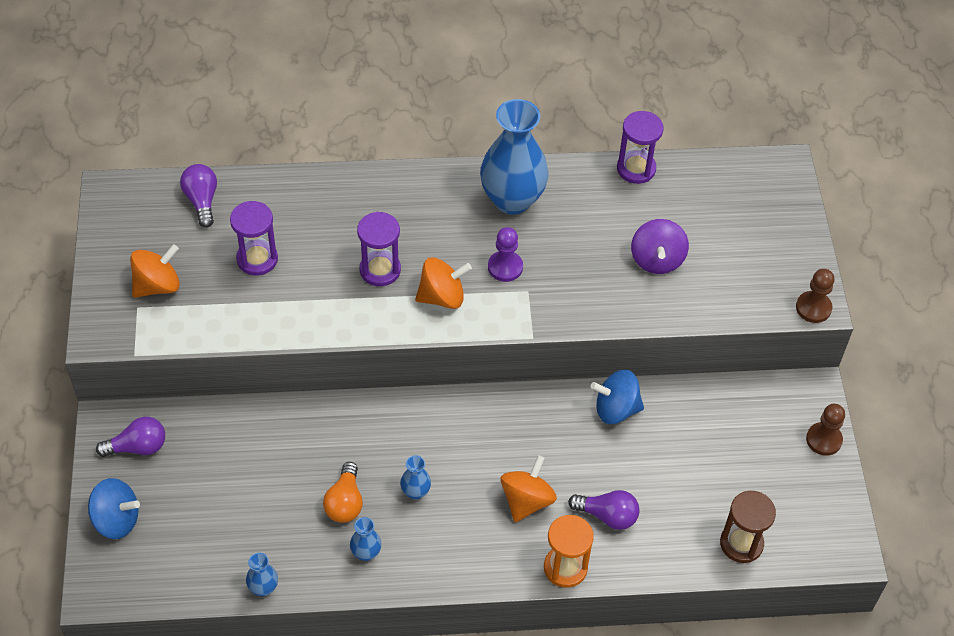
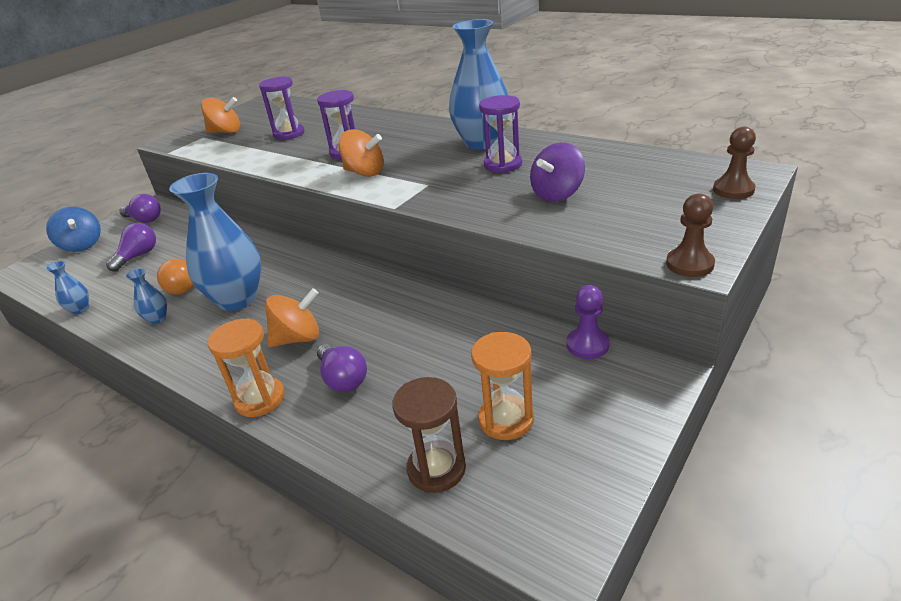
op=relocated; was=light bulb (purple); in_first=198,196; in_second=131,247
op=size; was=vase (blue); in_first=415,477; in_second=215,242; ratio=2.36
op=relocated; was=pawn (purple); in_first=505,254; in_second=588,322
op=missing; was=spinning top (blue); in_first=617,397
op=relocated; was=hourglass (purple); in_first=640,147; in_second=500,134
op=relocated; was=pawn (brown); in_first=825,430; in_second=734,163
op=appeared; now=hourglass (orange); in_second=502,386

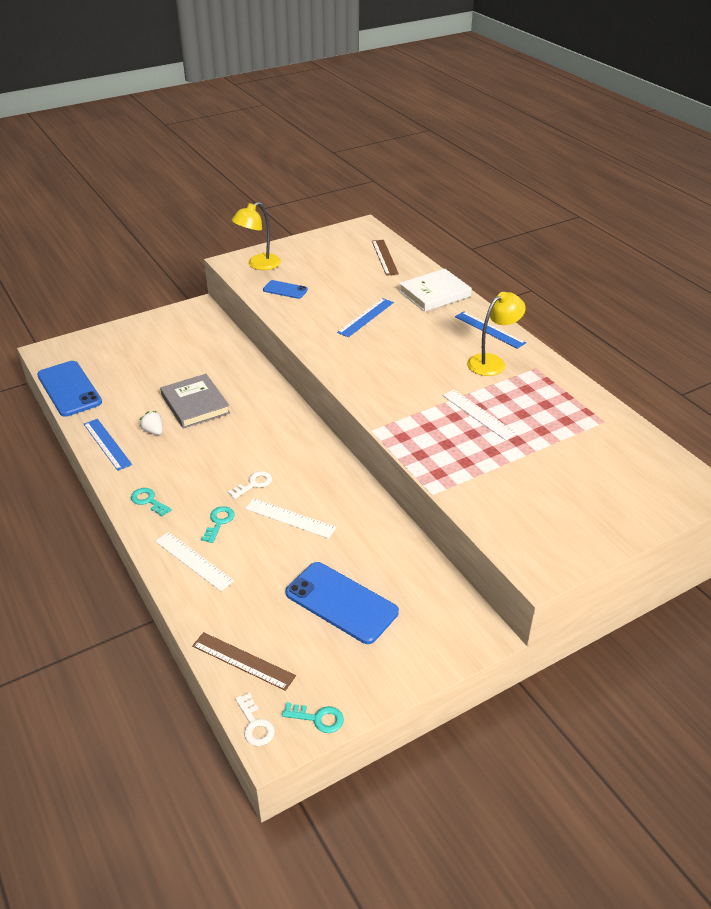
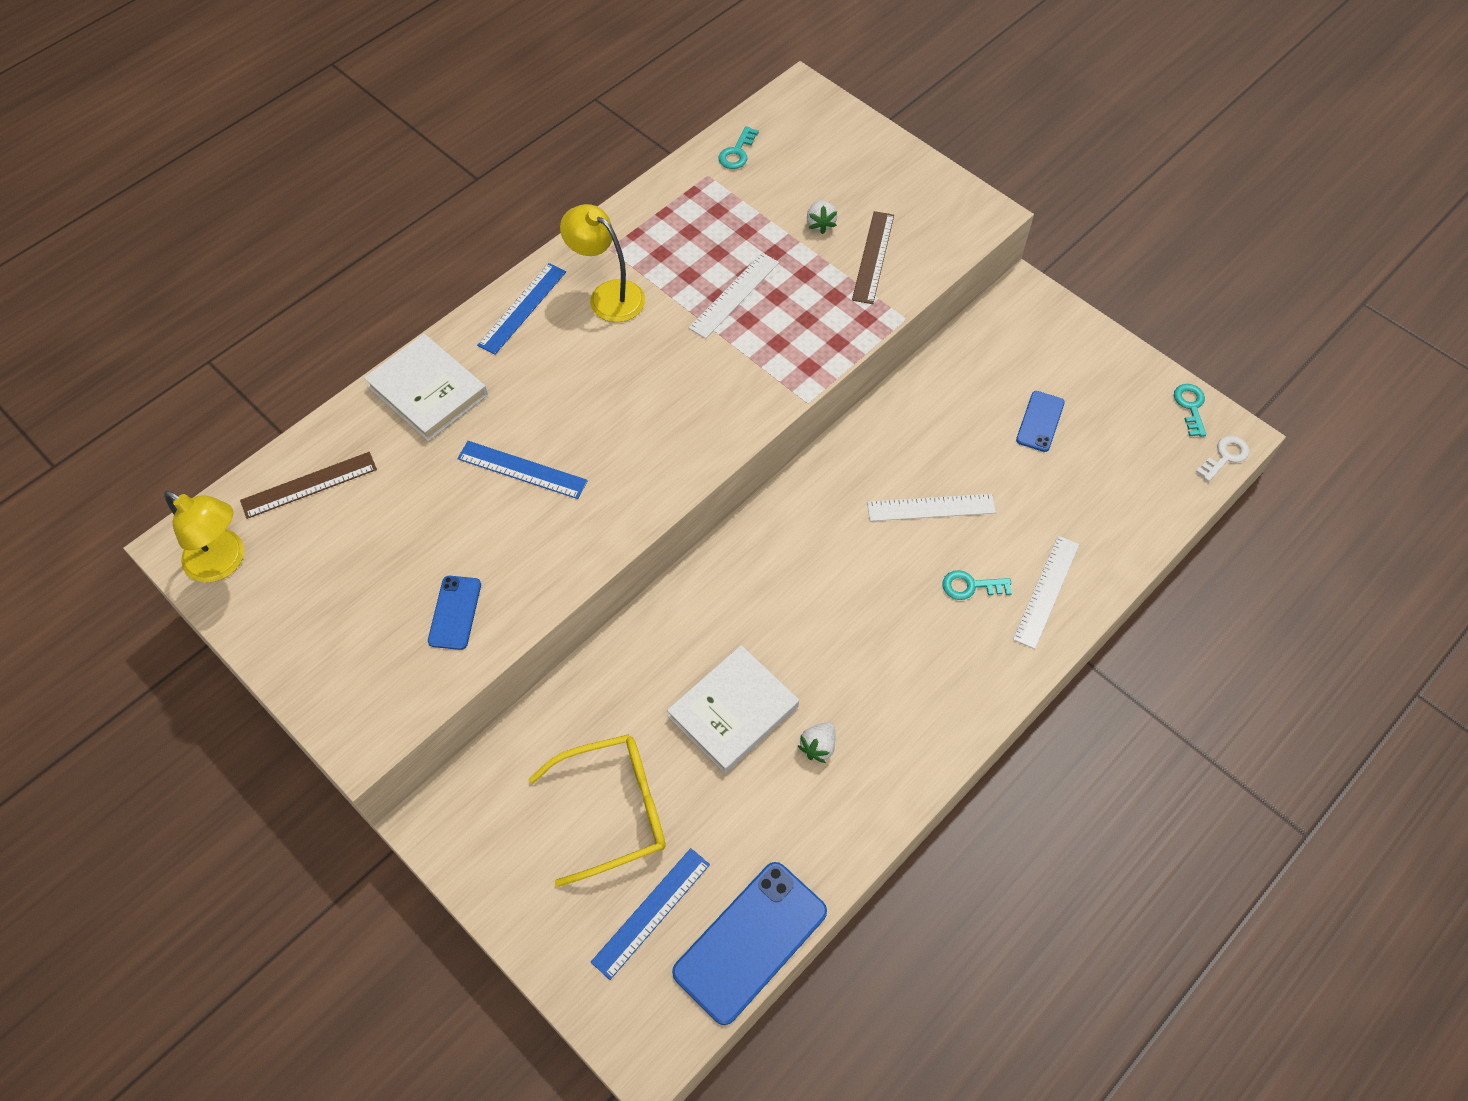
op=relocated; was=ruler (blue); in_first=108,445; in_second=650,914
op=relocated; was=key (turquoise); in_first=151,502; in_second=739,147
op=colour; was=book (grey); now=book (white); in_first=195,401; in_second=733,709
op=relocated; was=ruler (brown); in_first=244,661; in_second=873,257
op=missing; was=key (white); in_first=249,485
op=relocated; was=lamp (yellow); in_first=256,236; in_second=204,537
op=spun; was=ruler (white); in_first=291,518; in_second=931,507; clockwise=75
op=size; was=phone (blue); in_first=342,603; in_second=1040,421; ratio=0.54
op=appeared; now=glasses (yellow); in_second=597,810
op=appeared; now=strawberry (white); in_second=822,217

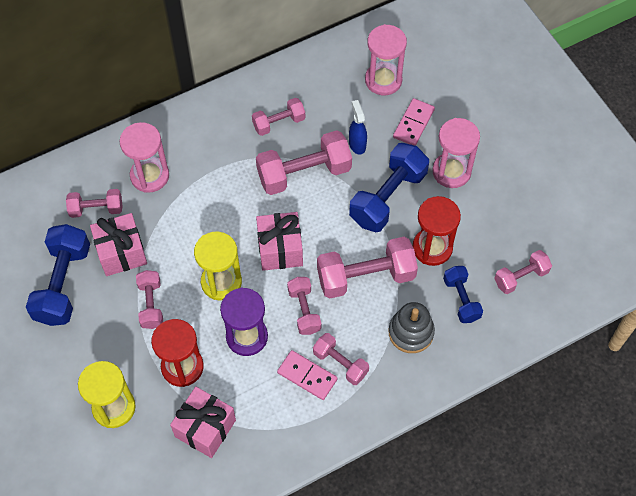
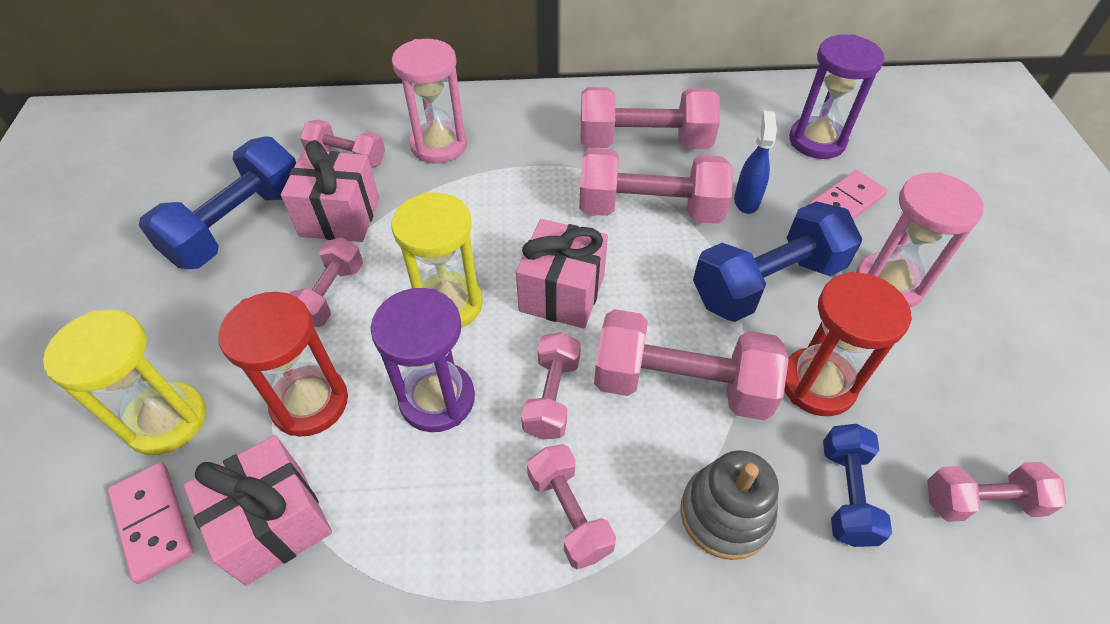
op=size; was=dumbbell (pink); in_first=278,117; in_second=650,118; ratio=1.74
op=relocated; was=domino (pink); in_first=307,375; in_second=151,523
op=colour; was=hourglass (pink); now=hourglass (purple); in_first=386,59; in_second=836,96

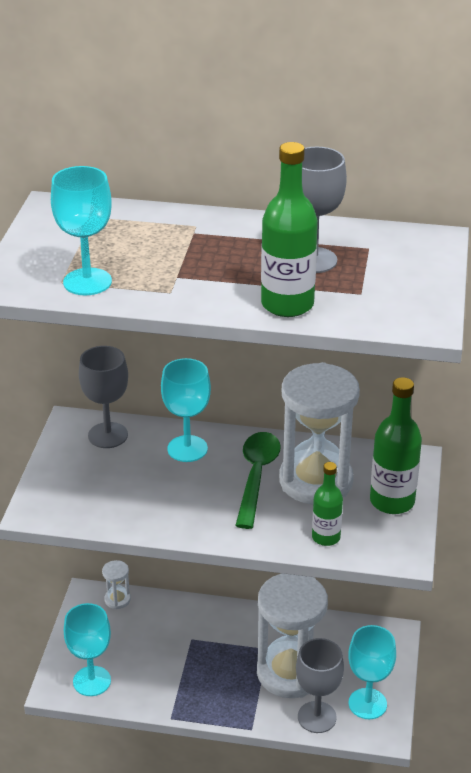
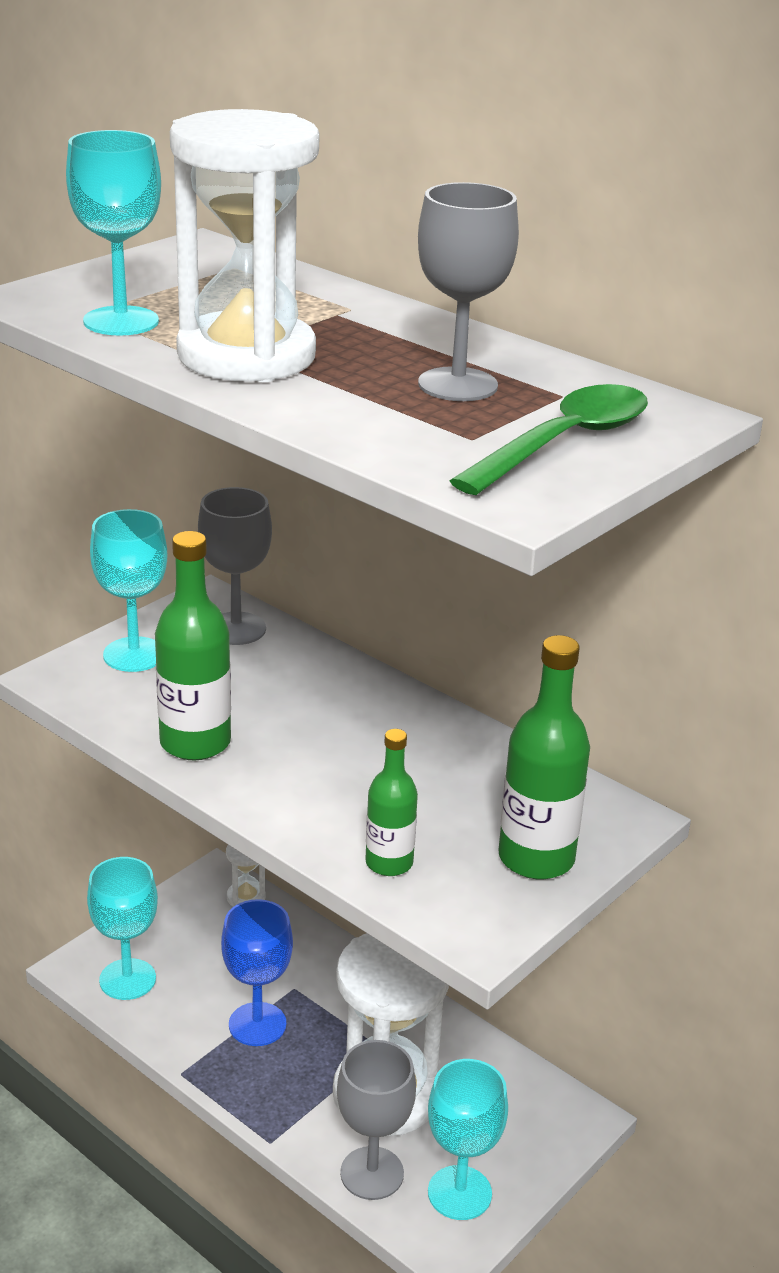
op=relocated; was=goblet (turquoise); in_first=186,410; in_second=129,590
op=relocated; was=spoon (green); in_first=258,480; in_second=549,439
op=relocated; was=bottle (green); in_first=289,229; in_second=193,645
op=relocated; was=hourglass (white); in_first=319,433; in_second=245,245
op=appeared; now=goblet (blue); in_second=257,972

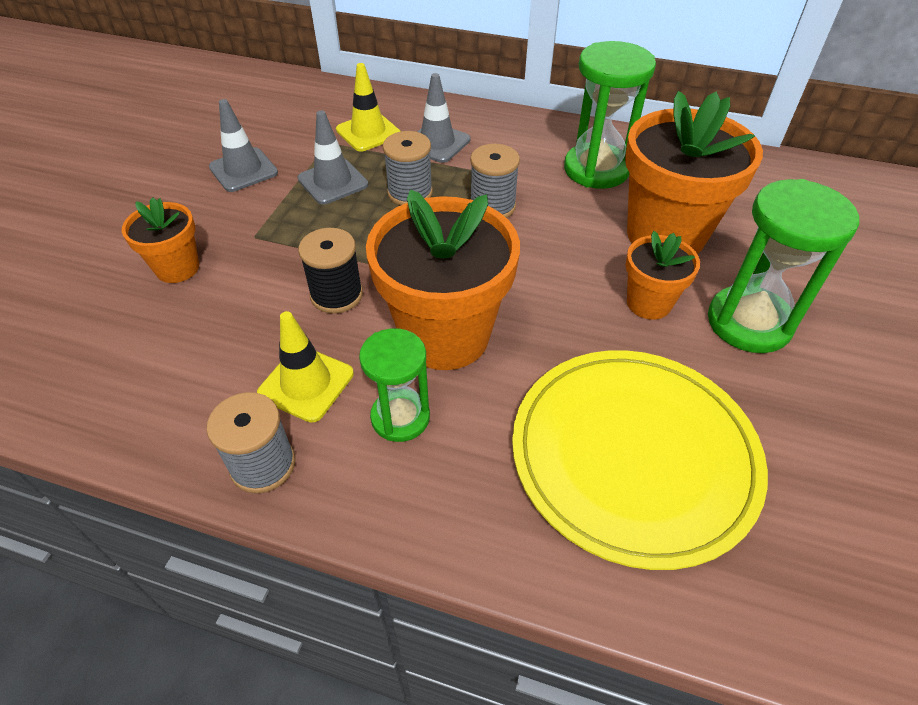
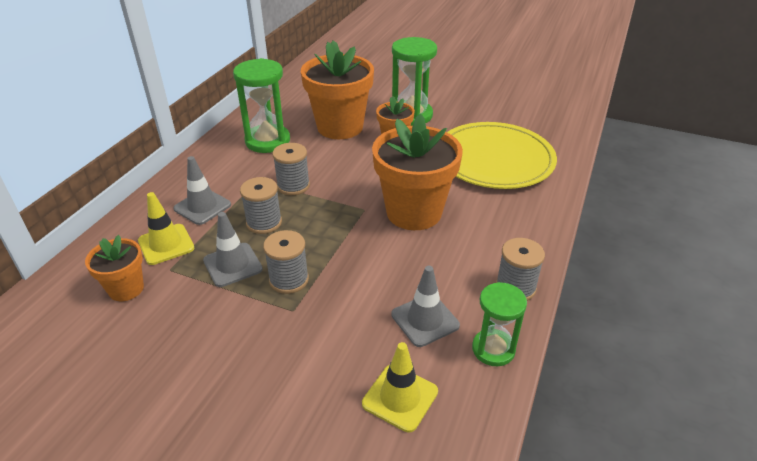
op=relocated; was=flower pot (orange); in_first=160,240; in_second=114,268
op=relocated; was=traffic cone (grey); in_first=243,145; in_second=425,306
op=relocated; was=traffic cone (yellow); in_first=305,366; in_second=400,387
op=missing; was=spool (black); in_first=330,271
op=relocated; was=hourglass (green); in_first=394,385; in_second=499,324
op=appeared; now=spool (grey); in_second=286,262

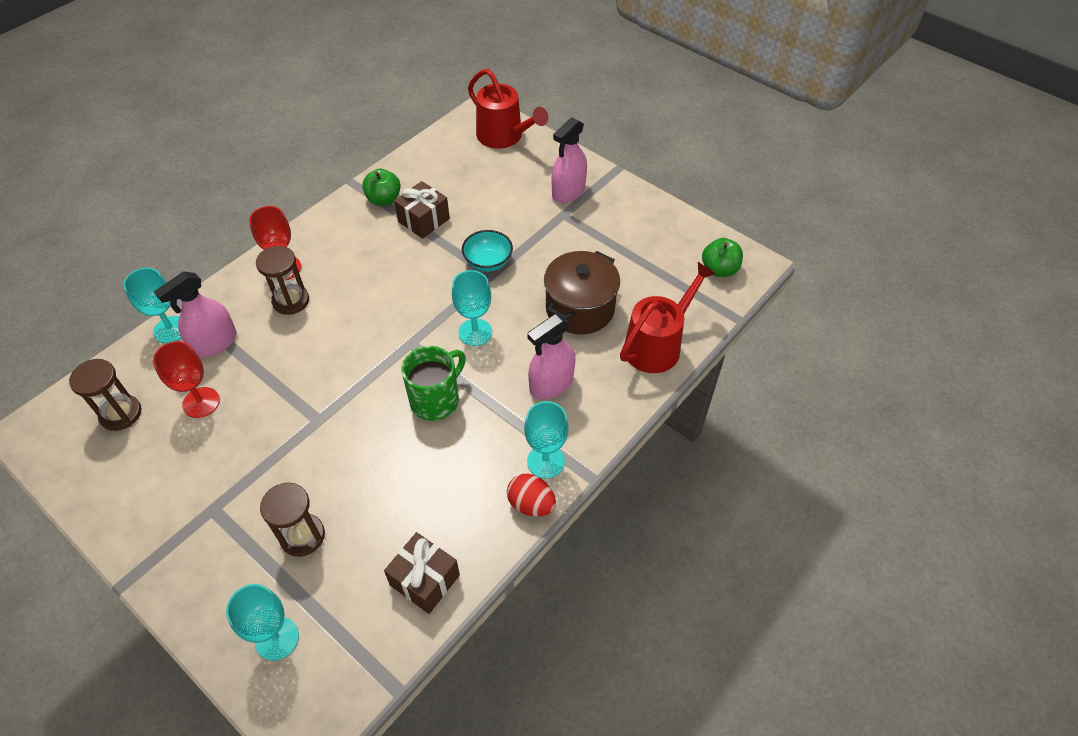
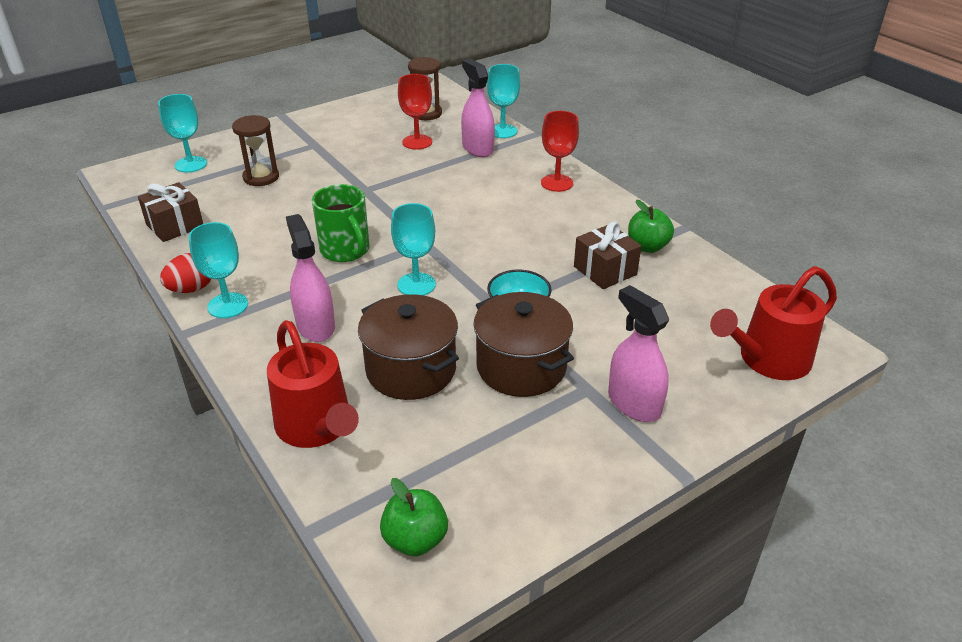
op=missing; was=hourglass (brown); in_first=282,280
op=appeared; now=pot (brown); in_second=523,344

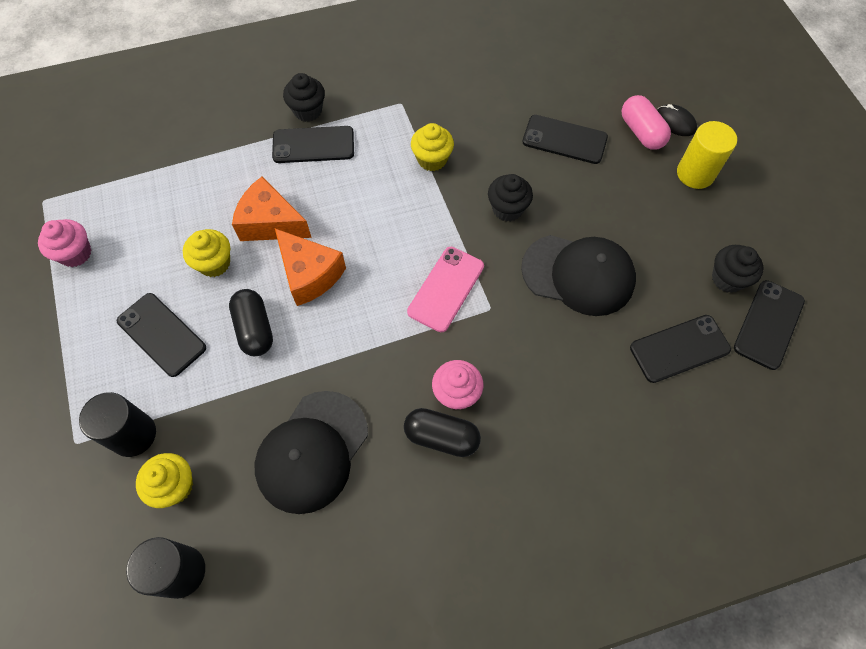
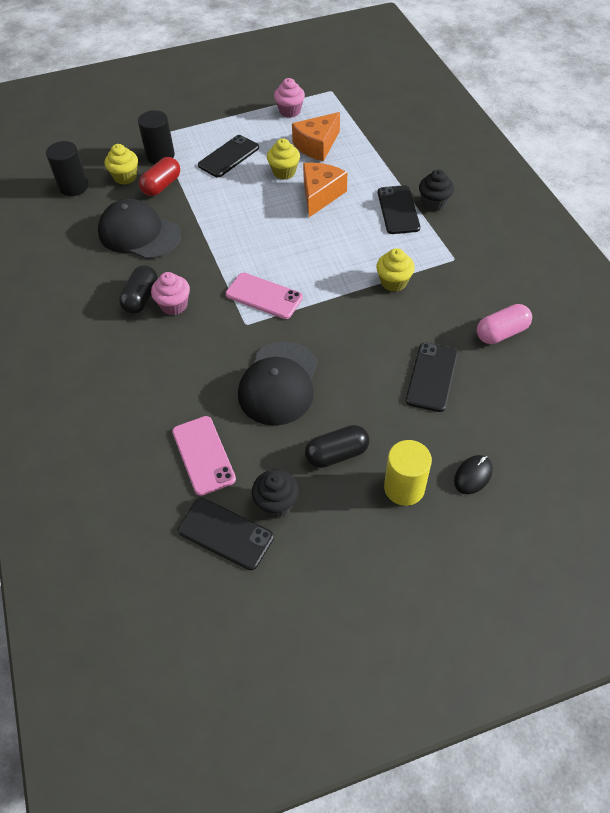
op=relocated; was=capsule (black); in_first=251,322; in_second=337,446
op=relocated; was=cheese (orange); in_first=310,267; in_second=316,136
op=missing; was=cupcake (black); in_first=510,198
op=relocated; was=capsule (pink); in_first=646,122; in_second=504,324
op=colour; was=phone (black); now=phone (pink); in_first=680,349; in_second=204,456
op=appeared; now=capsule (red); in_second=159,176

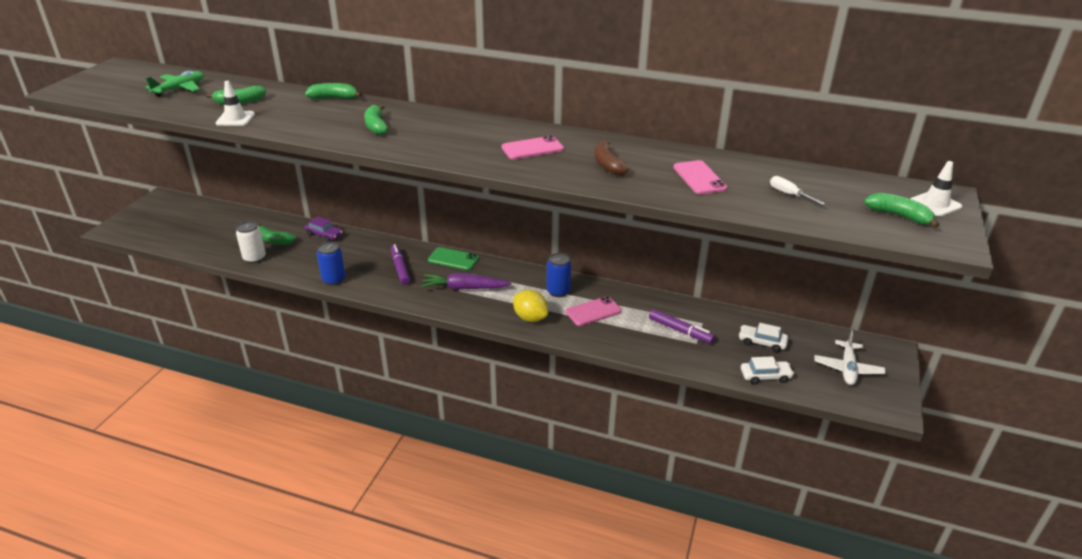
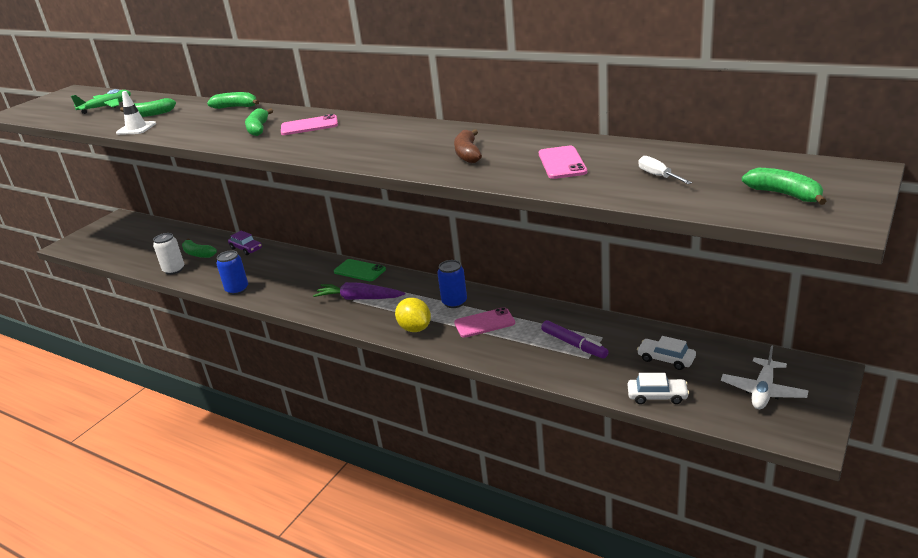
op=missing; was=marker (purple); in_first=400,264
op=relocated; was=phone (pink); in_first=533,147; in_second=309,124
op=missing; was=traffic cone (white); in_first=936,188

